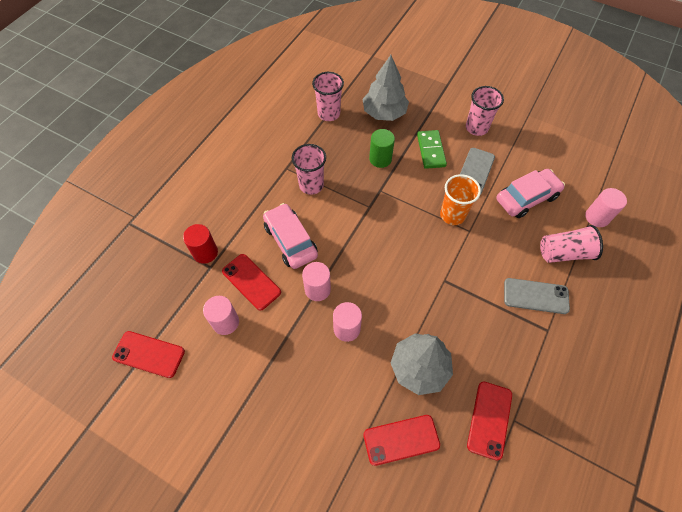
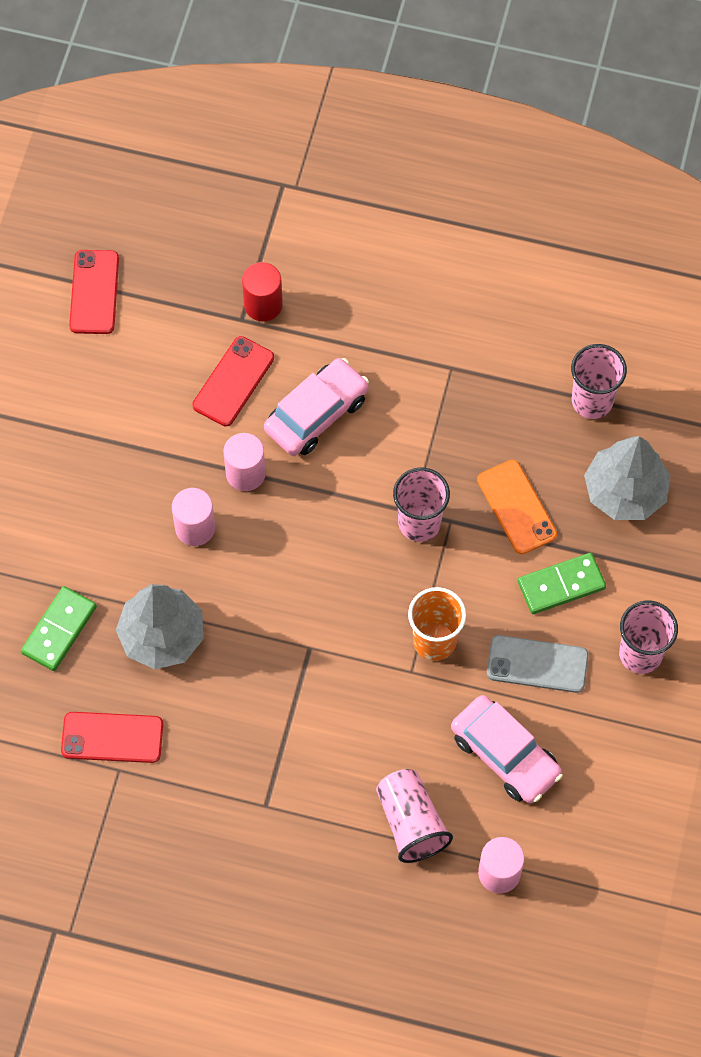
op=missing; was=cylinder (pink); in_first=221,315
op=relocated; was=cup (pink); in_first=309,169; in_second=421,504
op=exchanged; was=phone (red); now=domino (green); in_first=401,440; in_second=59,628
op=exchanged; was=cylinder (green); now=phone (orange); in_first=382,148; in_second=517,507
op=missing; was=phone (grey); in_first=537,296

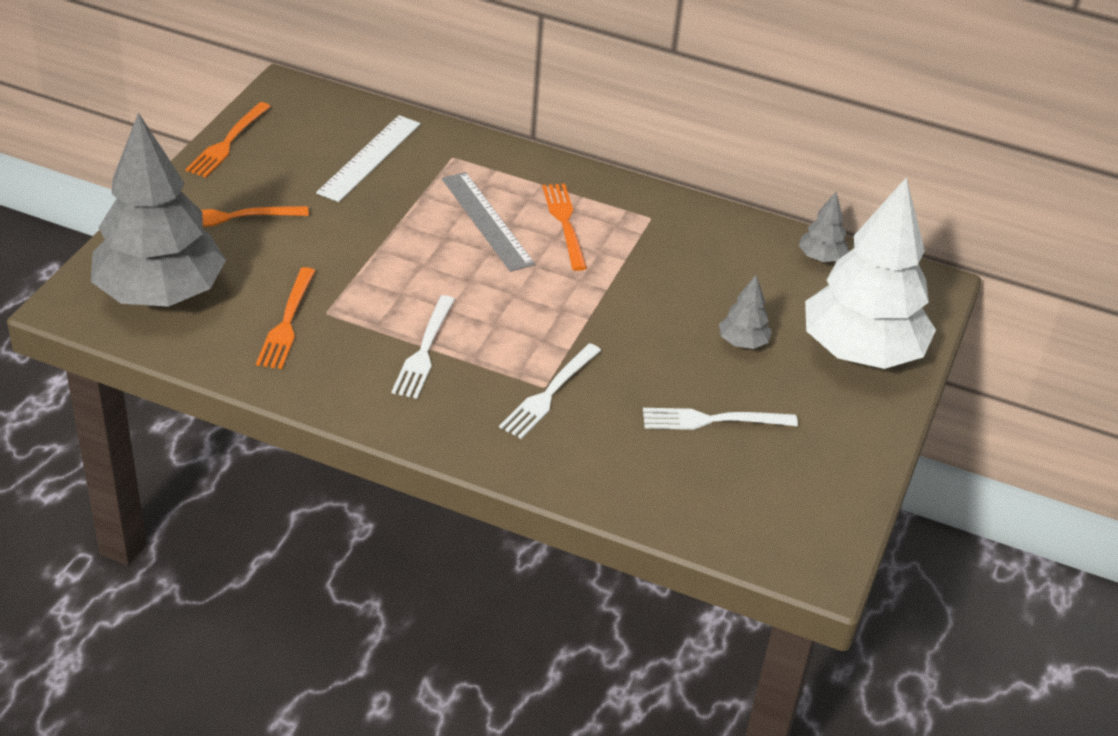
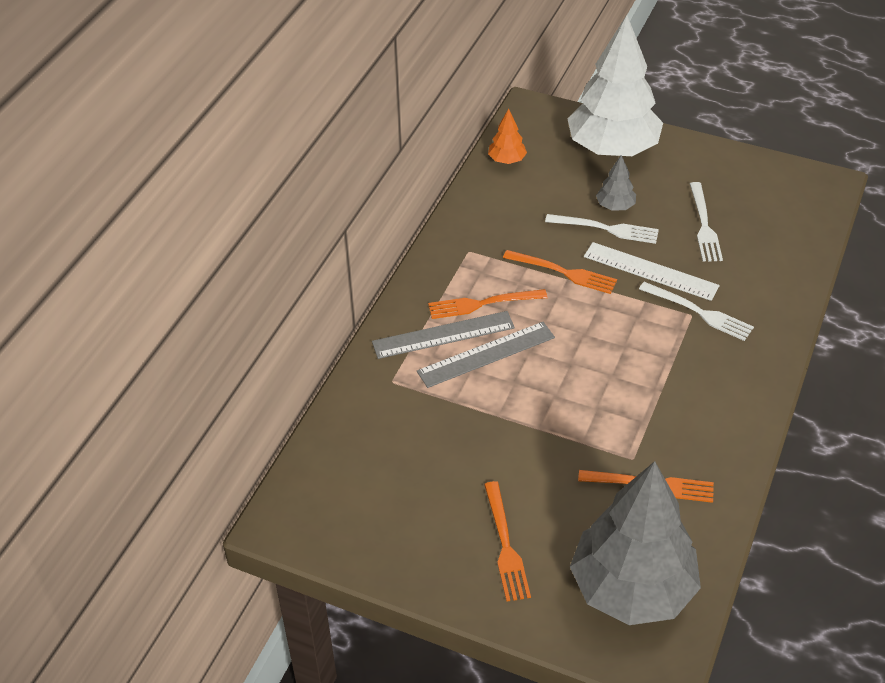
op=relocated; was=fork (orange); in_first=228,140; in_second=560,272
op=relocated; was=ruler (white); in_first=368,158; in_second=652,271
op=relocated; was=fork (white); in_first=423,347; in_second=602,229
op=colour; was=tree (grey); now=tree (orange); in_first=824,227; in_second=507,136
op=appeared; now=ruler (grey); in_second=443,335

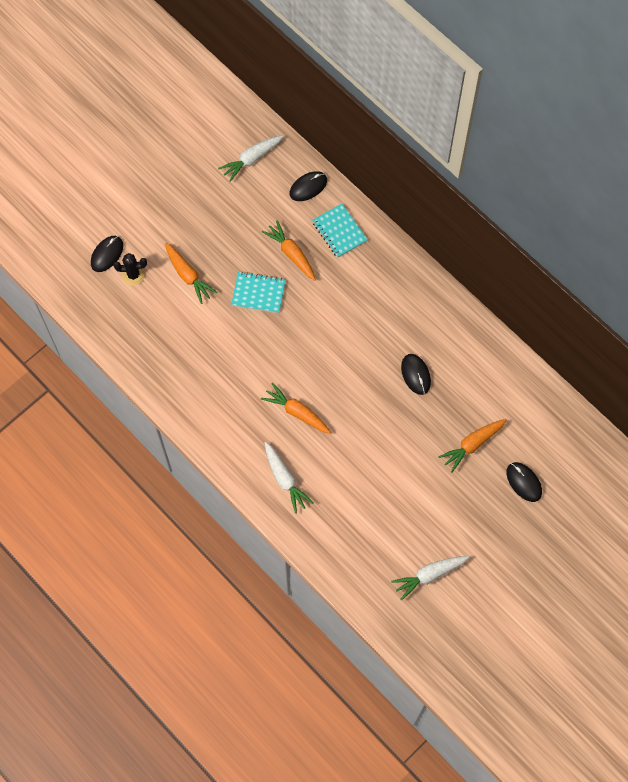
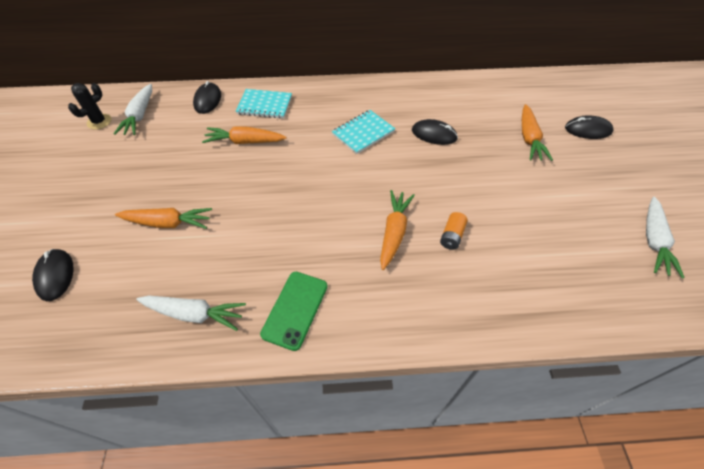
op=relocated; was=cactus (black); in_first=130,269; in_second=90,106
op=relocated; was=notebook (turquoise); in_first=258,292; in_second=363,132
op=spun; was=carrot (orange); in_first=296,408; in_second=397,230; clockwise=120
op=relocated; was=carrot (white); in_first=289,478; in_second=191,313
op=appeared; now=phone (green); in_second=294,311
op=appeared; now=battery (orange); in_second=454,231

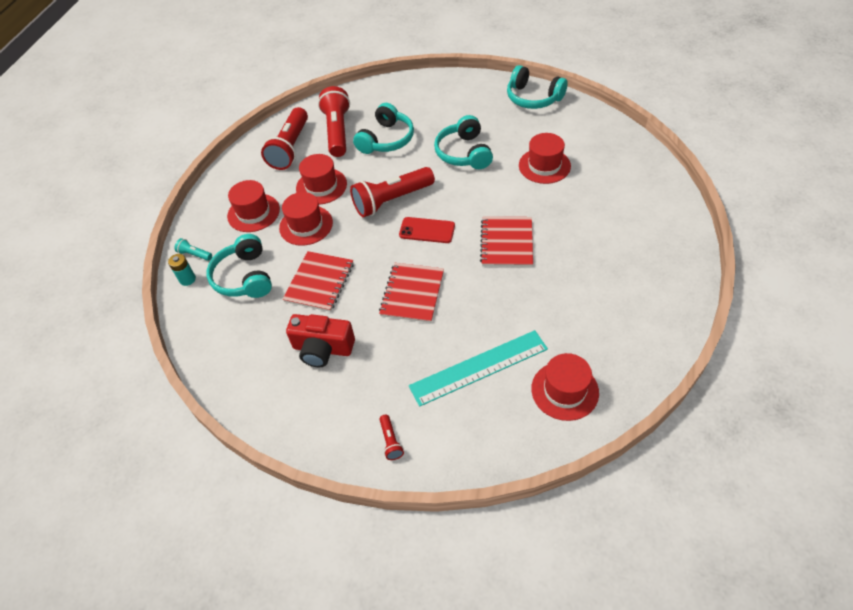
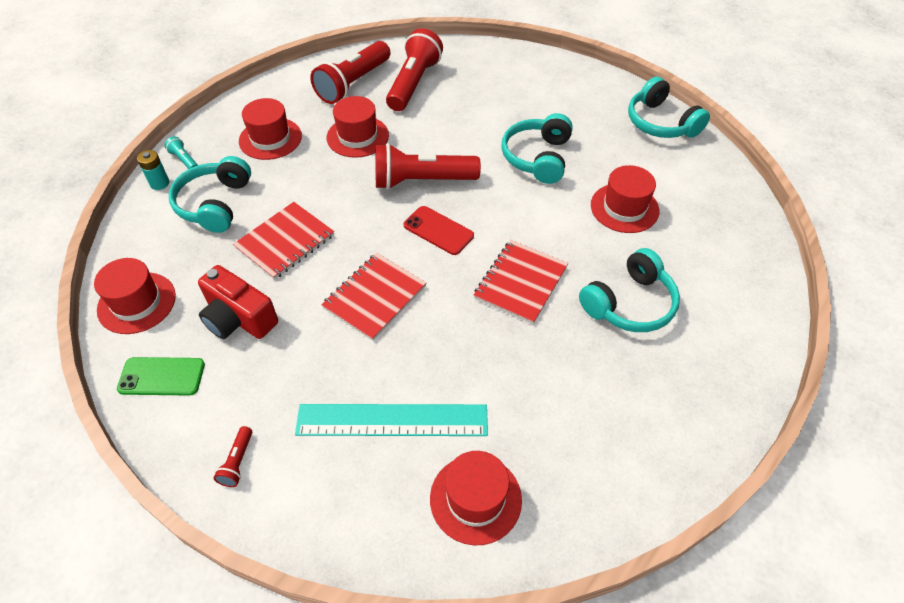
op=relocated; was=hat (red); in_first=306,219; in_second=135,296
op=relocated; was=headphones (turquoise); in_first=383,128; in_second=629,290
op=appeared; now=phone (green); in_second=161,376

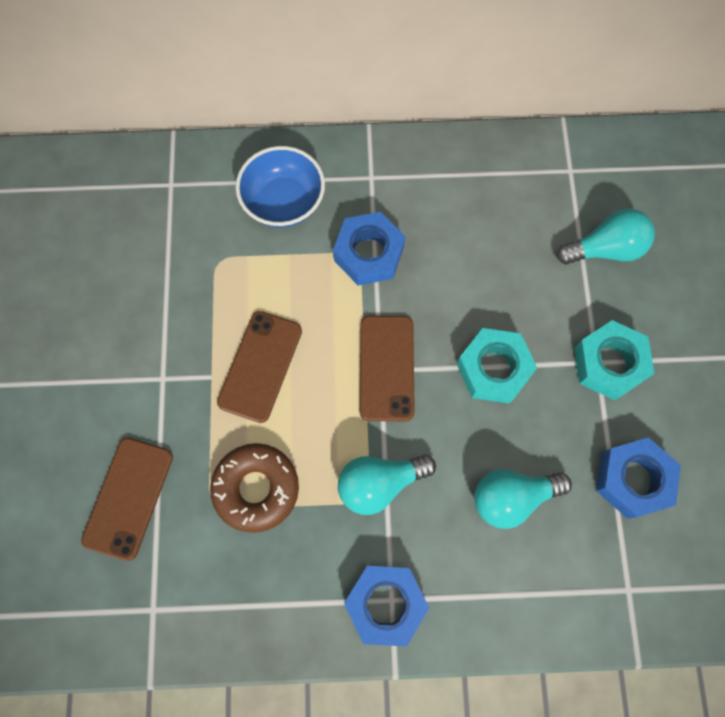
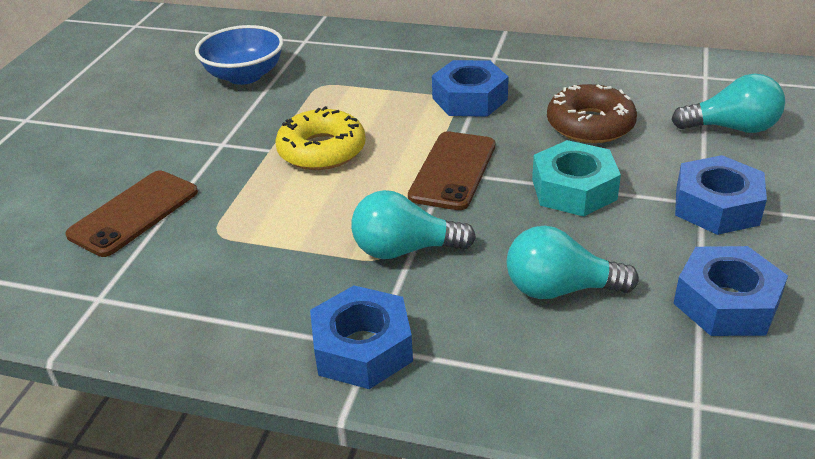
op=relocated; was=donut (brown); in_first=254,488; in_second=592,113
op=exchanged; was=phone (brown); now=donut (yellow); in_first=259,367; in_second=320,138
op=relocated; was=bowl (blue); in_first=280,186; in_second=239,55
op=colour; was=nut (turquoise); now=nut (blue); in_first=614,360; in_second=721,195

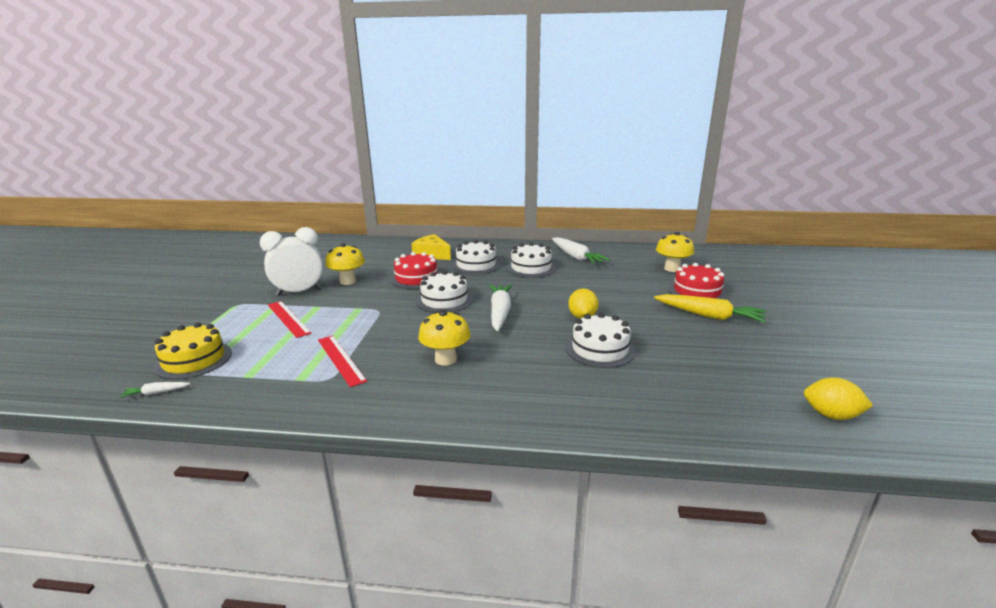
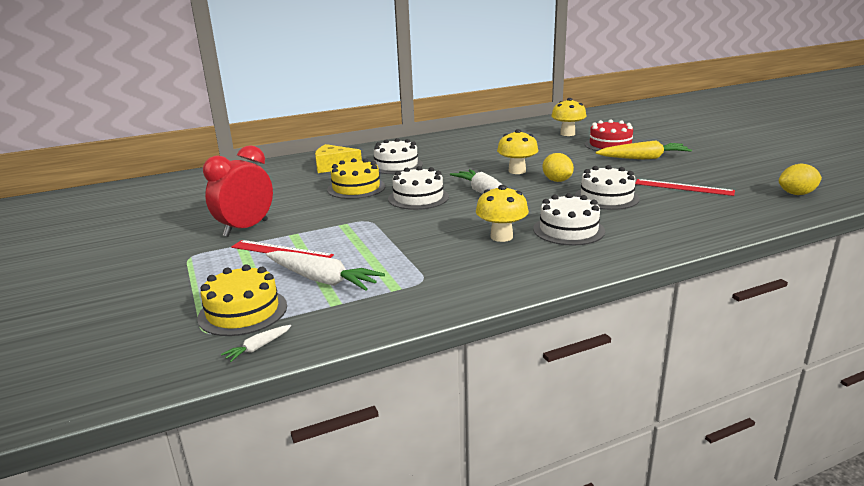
op=colour; was=clock (white); now=clock (red); in_first=291,261; in_second=238,191
op=relocated; was=ruler (red); in_first=342,361; in_second=685,187
op=relocated; was=mushroom (yellow); in_first=345,264; in_second=517,151
op=colour; was=cake (red); now=cake (yellow); in_first=415,270; in_second=356,178
op=relocated; was=cake (white); in_first=531,260; in_second=569,219
op=relocated; was=carrot (white); in_first=581,250; in_second=325,271

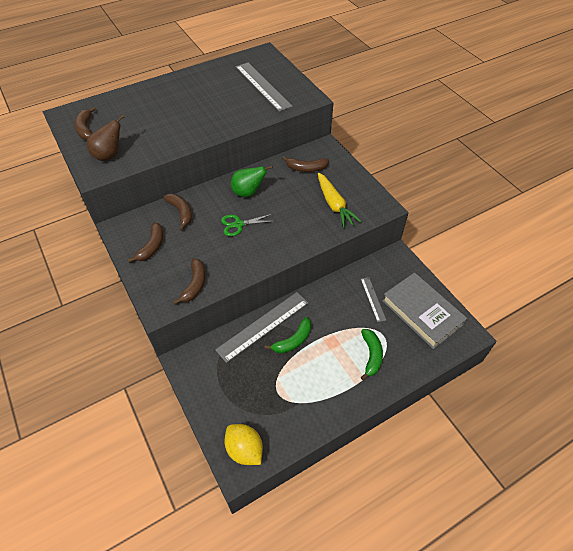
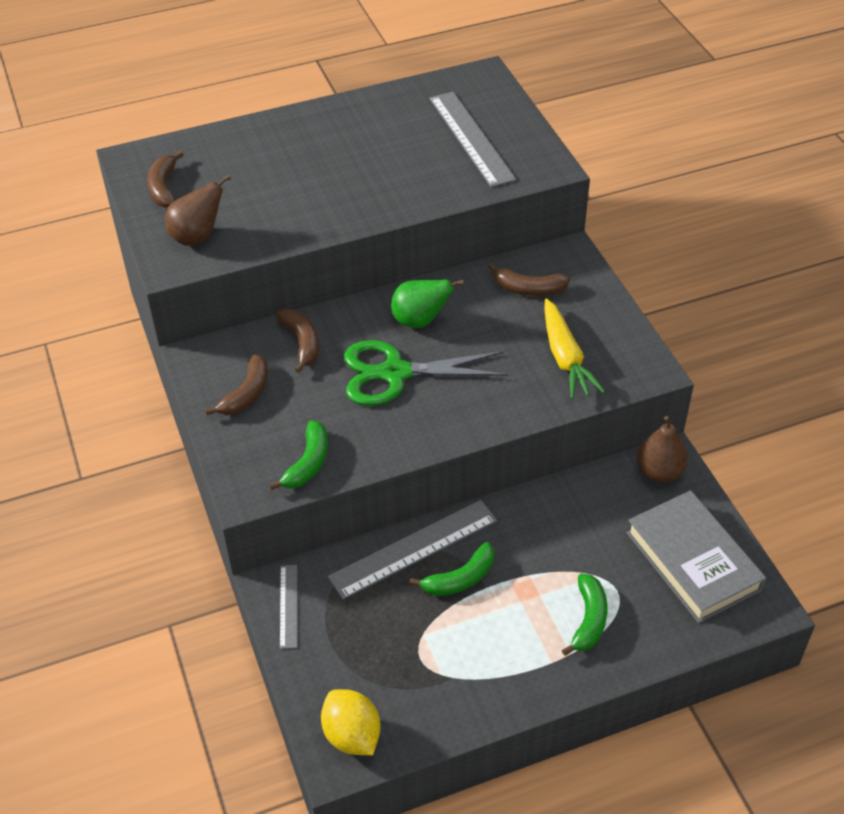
op=colour; was=banana (brown); now=banana (green); in_first=189,282; in_second=298,455
op=size; was=scissors (green); in_first=248,224; in_second=426,373; ratio=1.77
op=relocated; was=ruler (grey); in_first=373,299; in_second=288,607
op=appeared; now=pear (brown); in_second=662,449

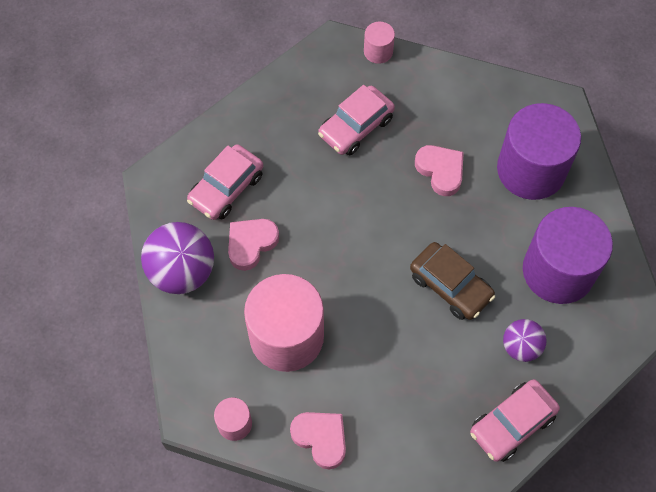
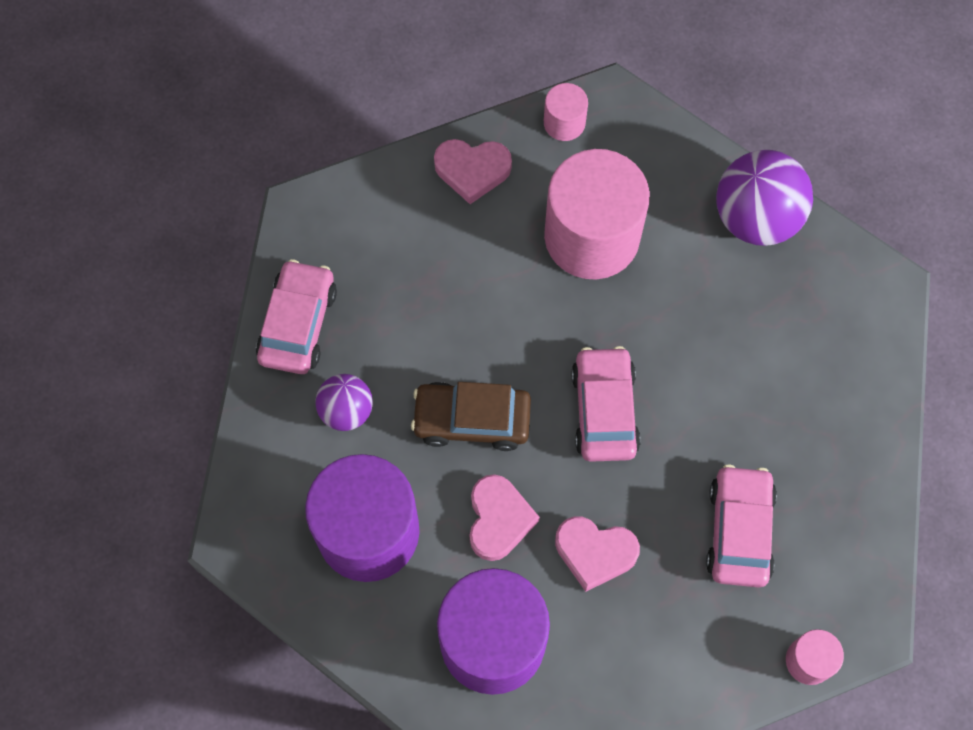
op=relocated; was=car (pink); in_first=225,182; in_second=606,404
op=relocated; was=heart (pink); in_first=253,245; in_second=505,517

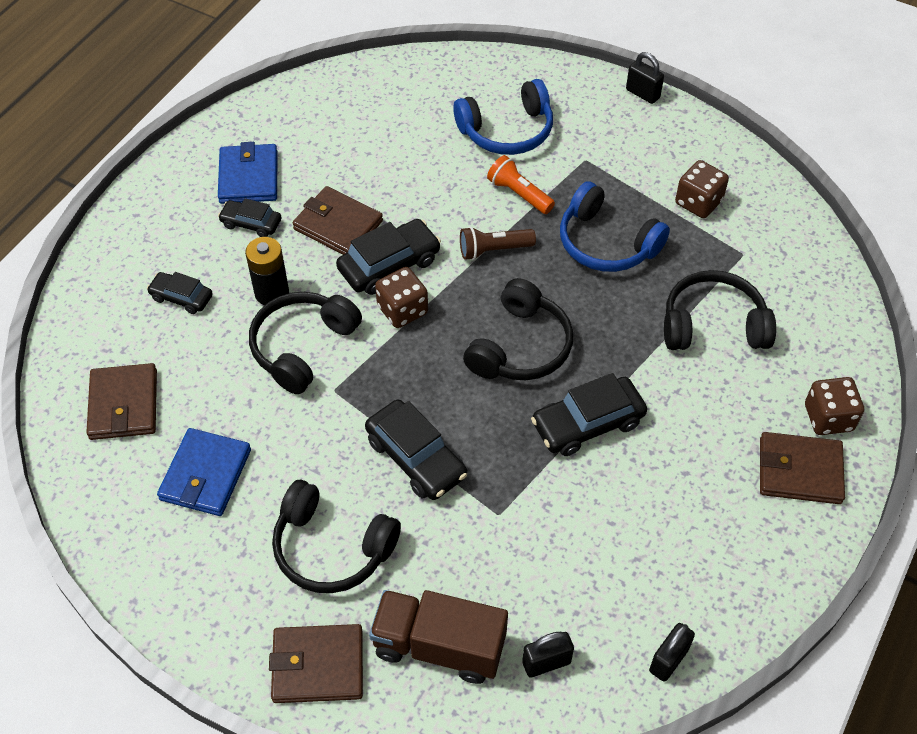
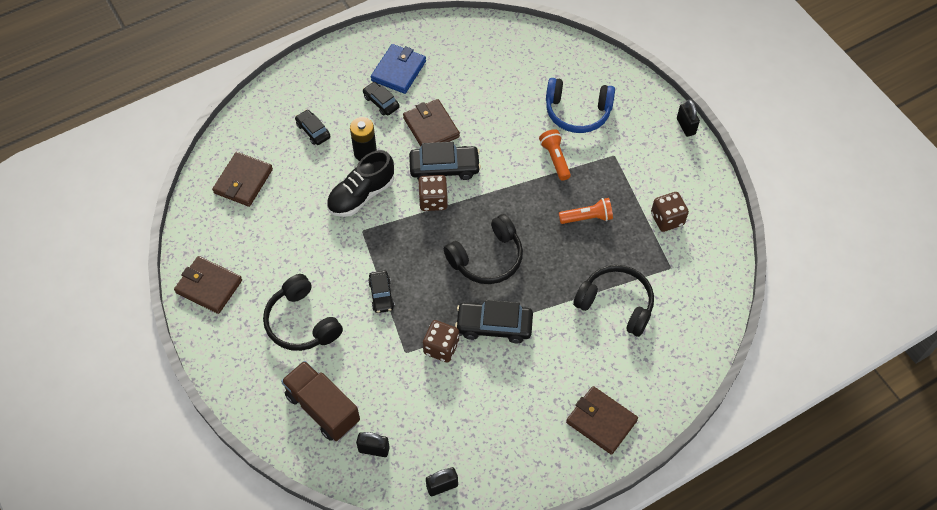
op=missing; was=wallet (blue); in_first=204,472
op=exchanged; was=headphones (black); now=shoe (black); in_first=305,343; in_second=360,183
op=relocated; was=wallet (brown); in_first=316,663; in_second=208,285
op=size; was=car (black); in_first=416,450; in_second=381,292; ratio=0.6
op=missing; was=flashlight (brown); in_first=498,243
op=exchanged; was=headphones (blue); now=flashlight (orange); in_first=615,226; in_second=586,211
op=relocated; was=dice (brown); in_first=834,406; in_second=441,341

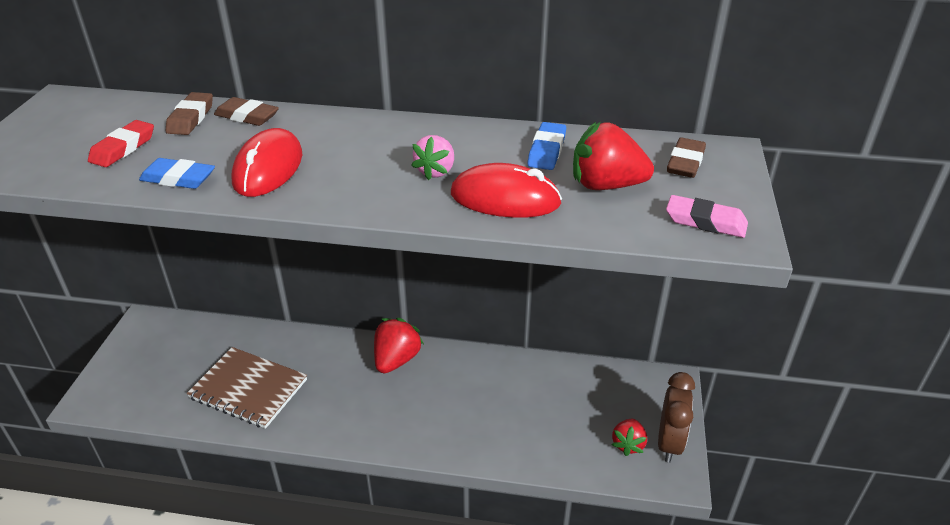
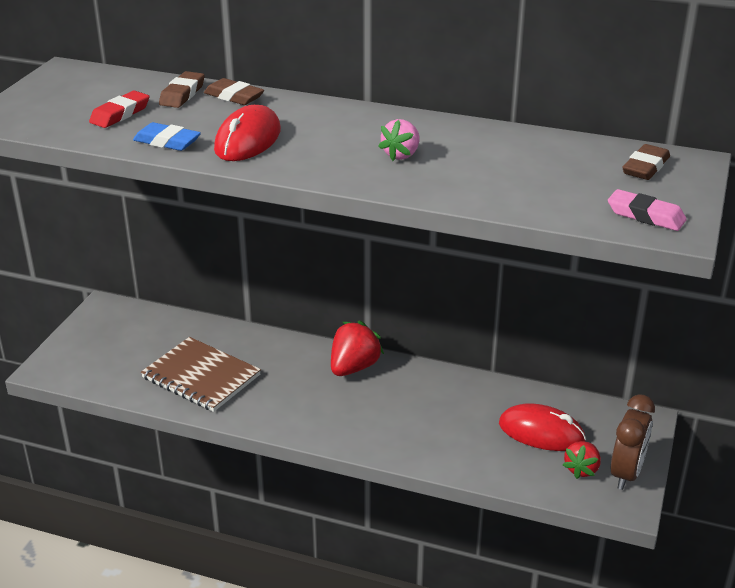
op=relocated; was=mouse (red); in_first=506,190; in_second=542,427
op=missing; was=eraser (blue); in_first=546,146
op=missing; was=strawberry (red); in_first=613,156

